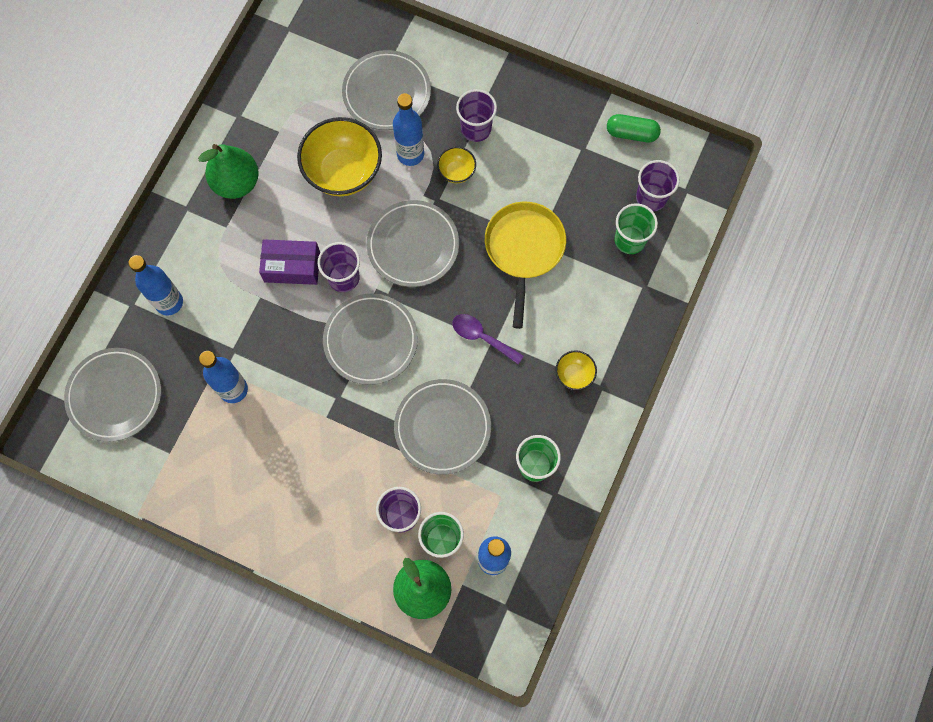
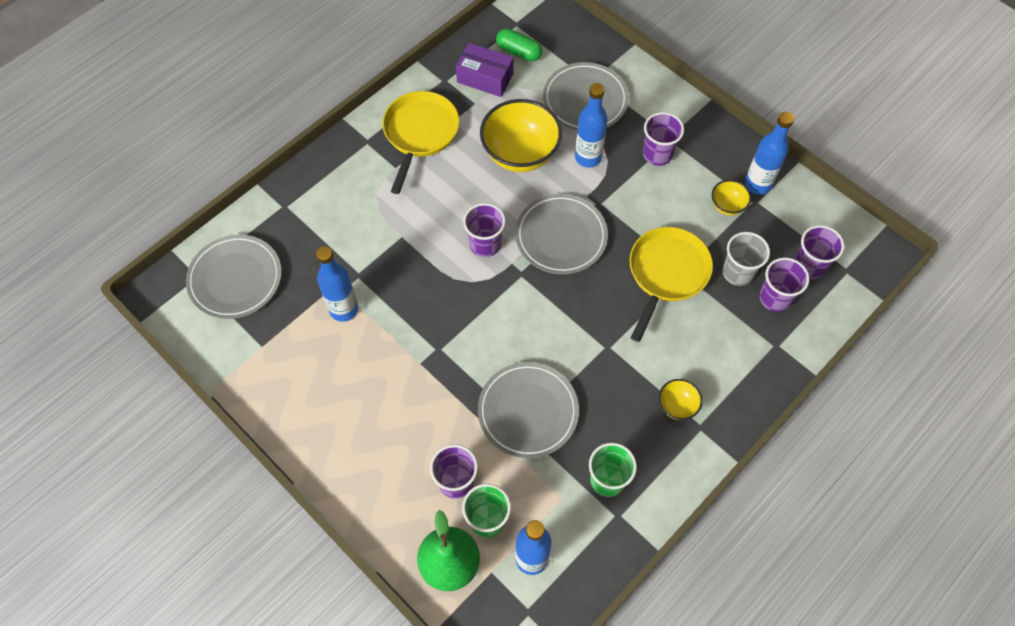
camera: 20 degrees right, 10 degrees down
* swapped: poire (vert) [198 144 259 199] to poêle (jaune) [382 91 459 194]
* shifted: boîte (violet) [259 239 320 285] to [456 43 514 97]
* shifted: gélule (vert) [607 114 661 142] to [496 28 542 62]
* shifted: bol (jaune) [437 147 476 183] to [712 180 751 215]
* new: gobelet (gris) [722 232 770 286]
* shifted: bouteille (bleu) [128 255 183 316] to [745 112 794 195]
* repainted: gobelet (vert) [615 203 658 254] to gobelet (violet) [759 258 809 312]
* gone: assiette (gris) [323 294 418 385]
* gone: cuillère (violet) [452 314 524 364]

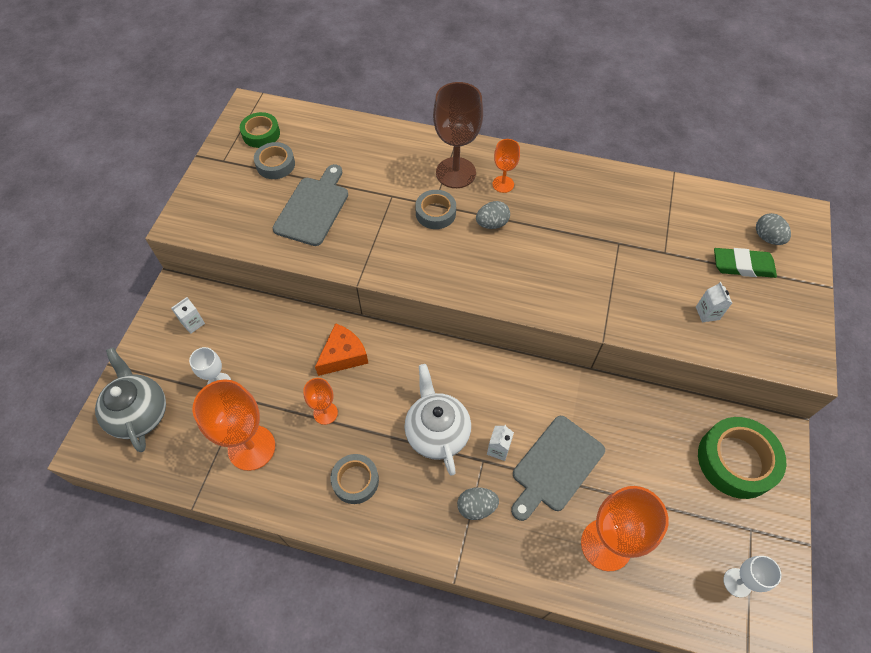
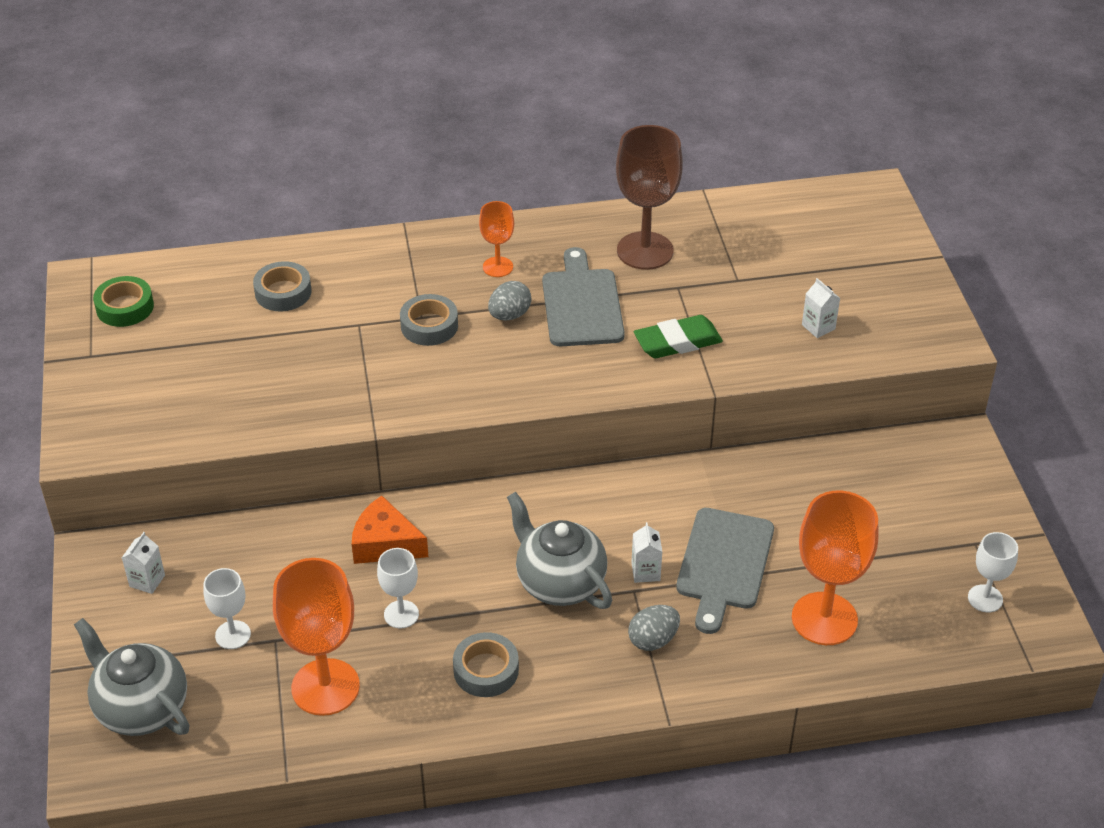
camera: 25 degrees left, 15 degrees down
* shifted: ruban adhésif (gris) [254 142 295 179] to [253 261 312 311]
* rotated: fromage (orange) [315 323 368 376] = [352 496 428 564] 90 degrees counterclockwise
* repainted: verre à pied (orange) [303 378 338 425] to verre à pied (blanc) [377 548 419 629]
* repainted: théière (blanc) [404 364 471 476] to théière (gris) [507 492 612 609]
* shifted: planche à découper (gris) [273 164 348 246] to [542 247 625 346]
* shifted: verre à pied (marron) [433 82 483 188] to [616 125 683 270]
* shifted: gomme (vert) [714 248 777 278] to [634 315 723 358]
* gone: ruban adhésif (vert) [698 417 787 499]
* gone: œuf (gris) [756 213 791 245]

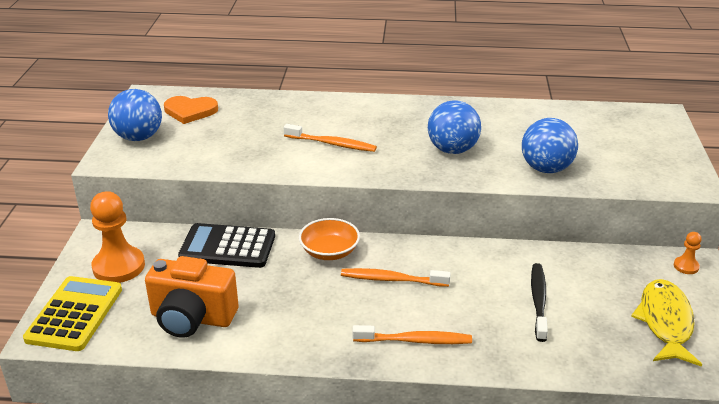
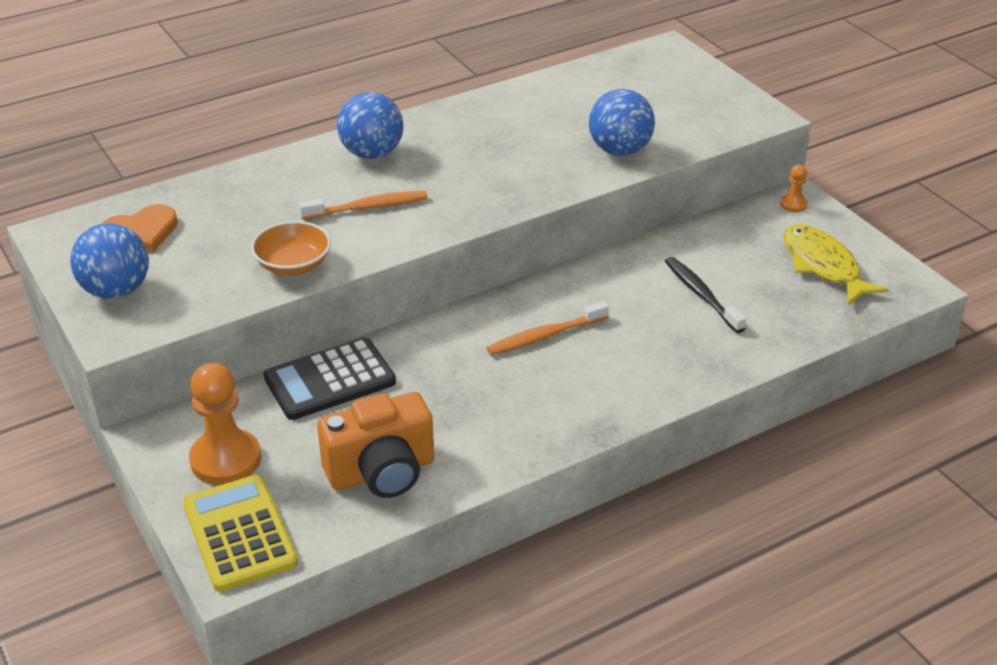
camera: 35 degrees left, 5 degrees up
* shifted: bol (orange) [299 218 360 260] to [251 221 331 275]
* shifted: balle (bleu) [428 100 481 154] to [337 92 403 159]
* gone: brosse à dents (orange) [352 325 472 344]

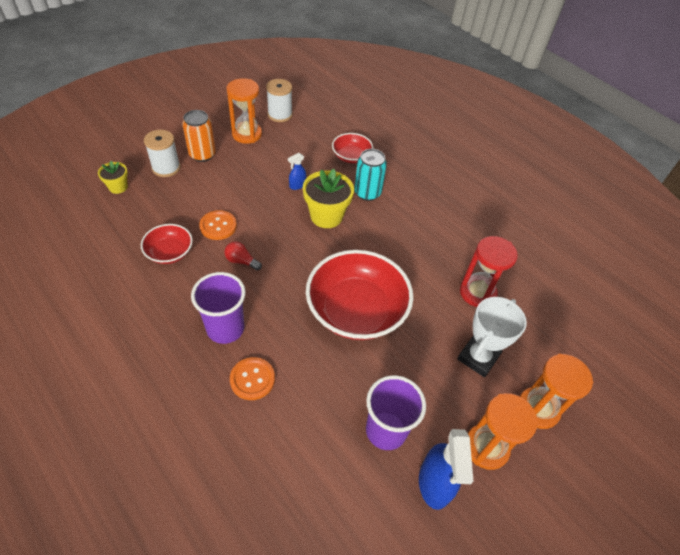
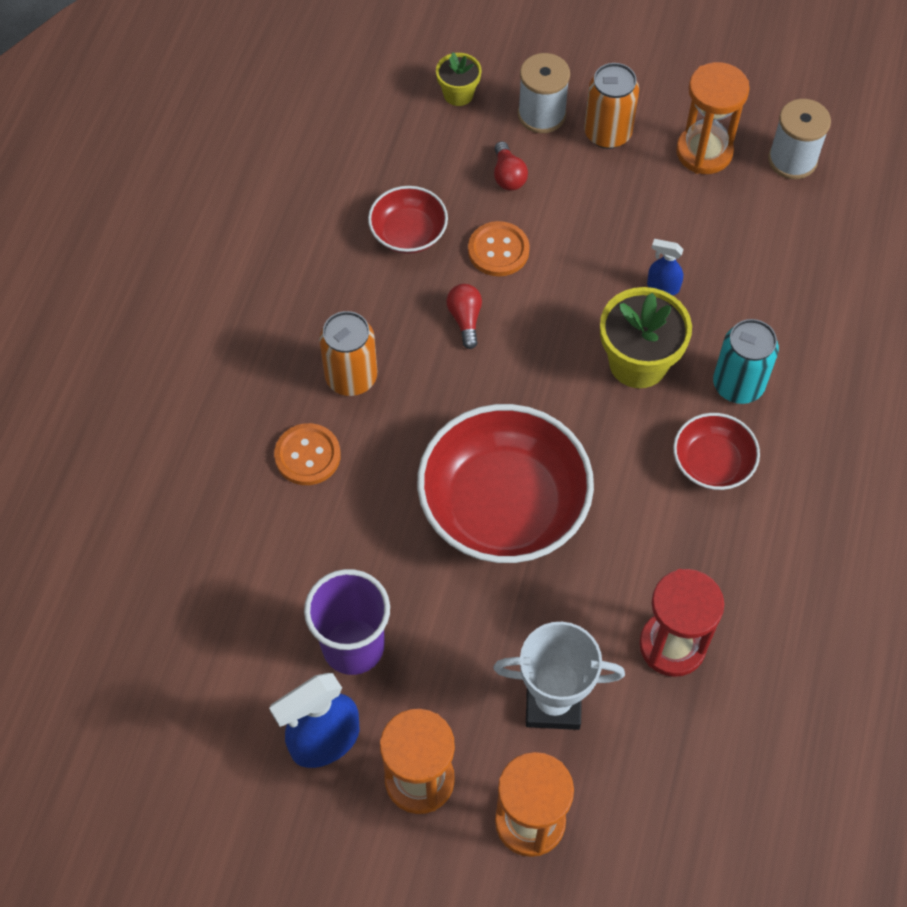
camera: 60 degrees right, 10 degrees up
* swapped: gobelet (violet) [191 272 246 344] to canette (orange) [319 311 377 396]
* new: ampoule (rouge) [494 141 528 191]
* shifted: bol (rouge) [332 133 373 163] to [673 413 760 490]

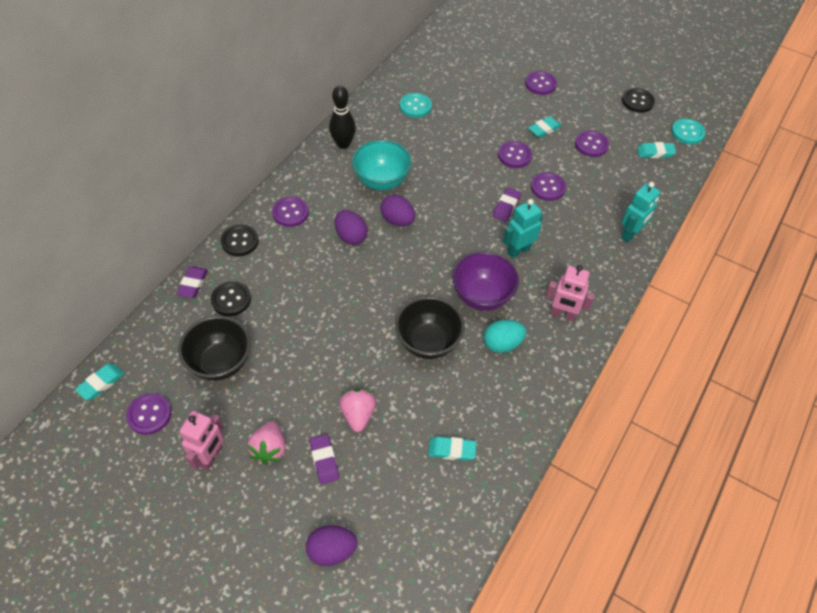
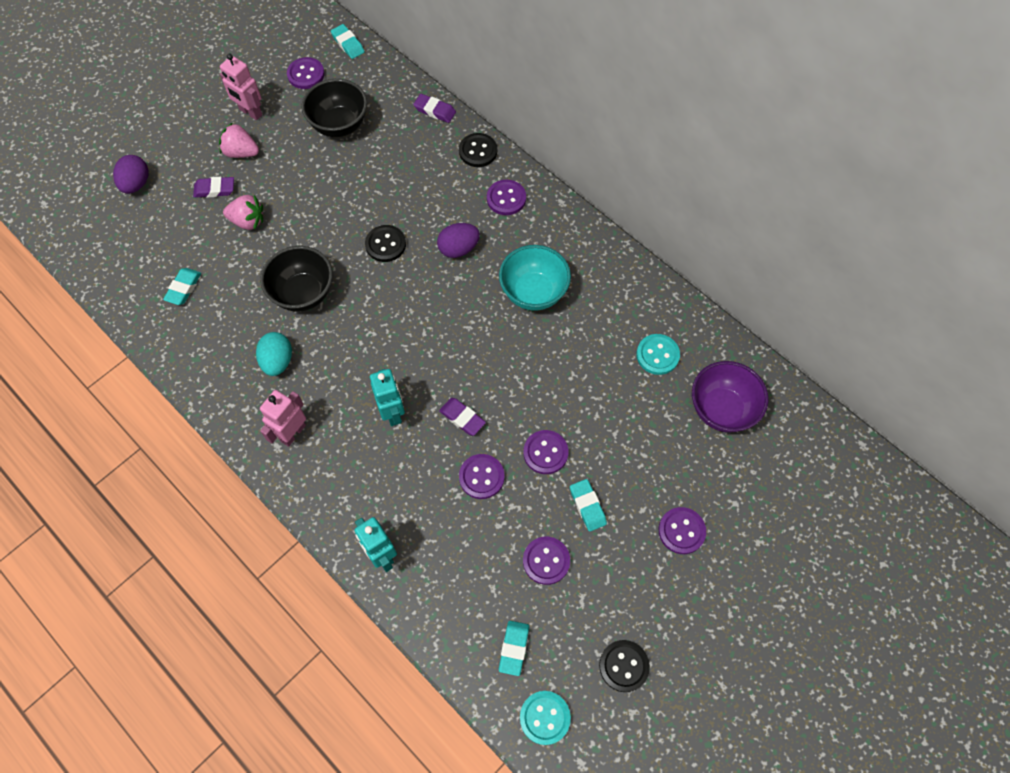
camera: 105 degrees right, 10 degrees up
* shifted: bouton (noir) [211 281 251 316] to [365 225 406 262]
* shifted: bol (violet) [452 252 519 311] to [692 361 769 433]
* gone: quille (noir) [329 86 356 149]
* gone: œuf (violet) [380 195 415 226]

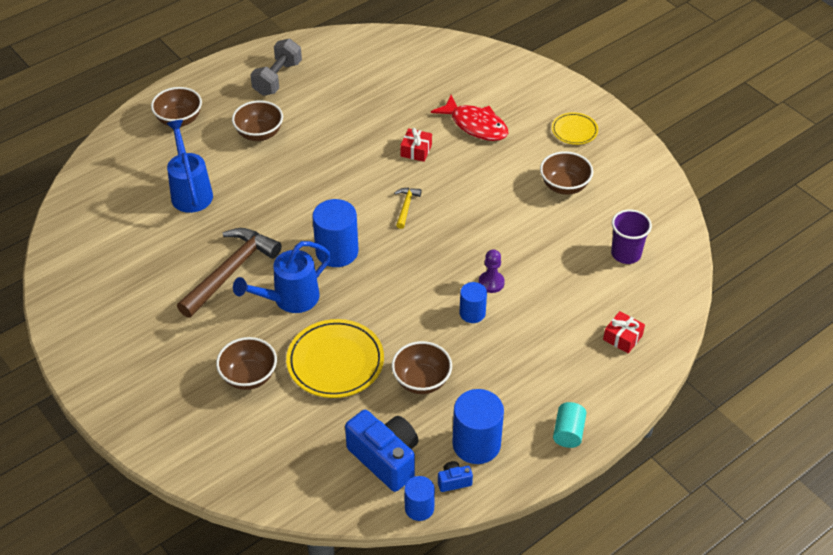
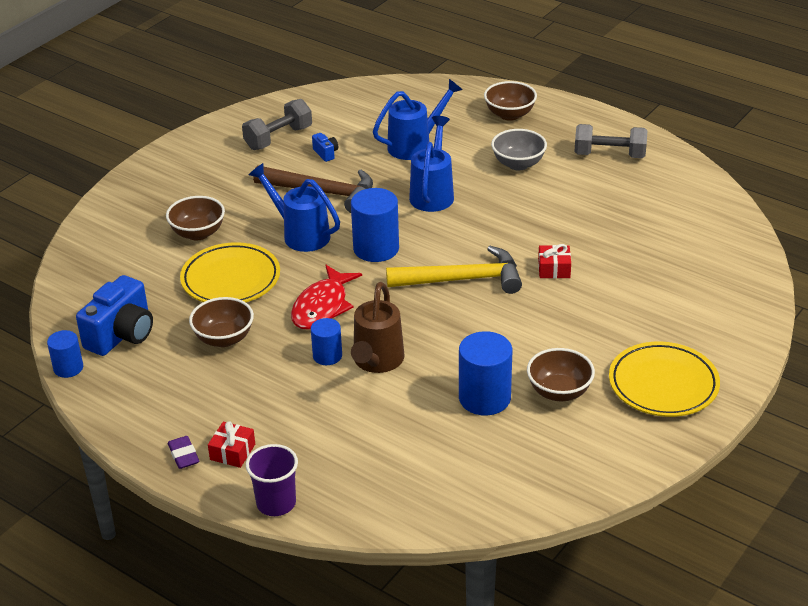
camera: 75 degrees right, 10 degrees down
* swapped: cylindre (turquoise) [553 402 586 448] to gomme (violet) [168 436 199 469]
* shifted: cadeau (rouge) [603 311 645 354] to [208 421 255 468]
* new: haltère (gris) [242 99 312 150]
* shifted: gobelet (violet) [611 209 652 264] to [246 444 298 516]
* shifted: poisson (rouge) [431 95 508 141] to [291 265 362 330]
* shifted: appareil photo (bleu) [438 461 473 492] to [312 133 338 162]
* swapped: pion (violet) [479 249 505 293] to arrosoir (marron) [351 282 405 373]
* scaled: marteau (jaune) [394 188 422 229] = [386 246 522 294] x2.19
* new: arrosoir (bleu) [409 116 454 212]
* shifted: cylindre (bleu) [452 389 504 464] to [459 331 512 415]
* repainted: bol (marron) [232 100 283 141] to bol (gris) [491 129 547 170]
* scaled: assiette (jaune) [552 112 598 145] = [609 341 720 417] x1.79

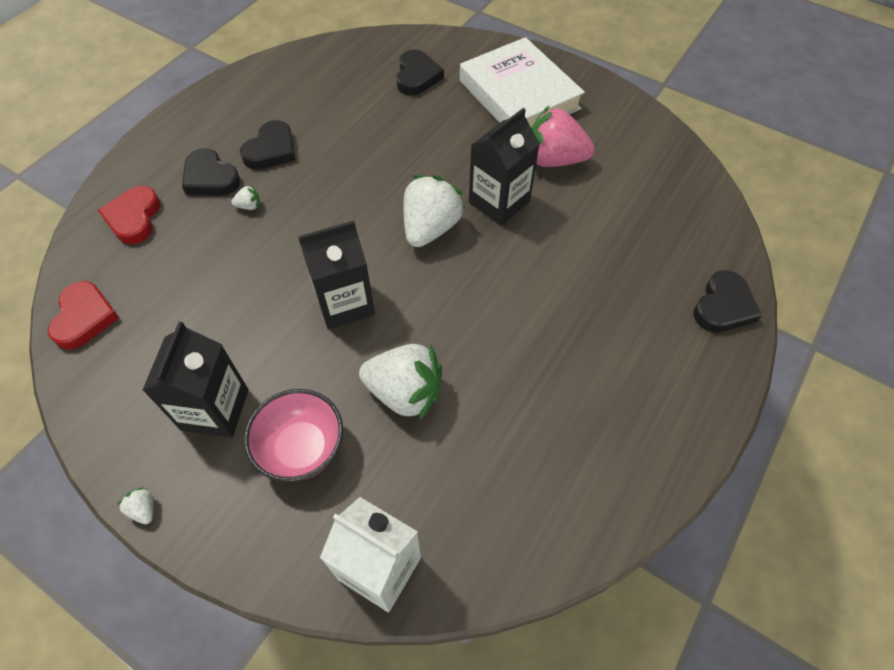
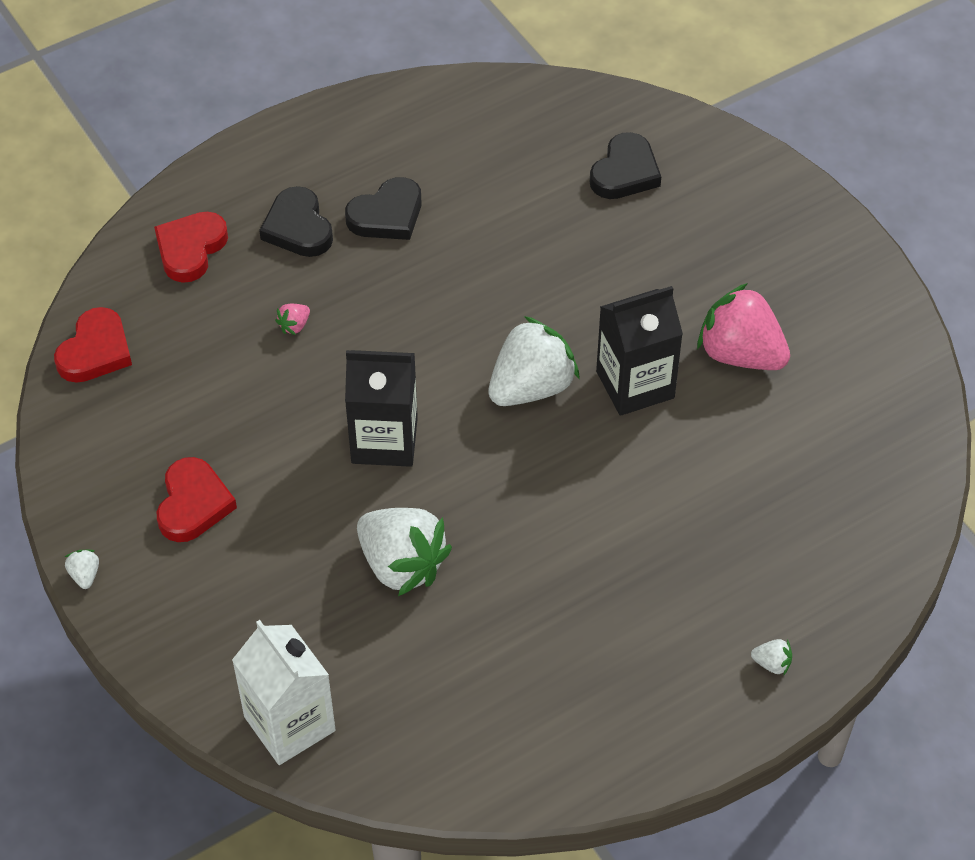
camera: 25 degrees right, 5 degrees down
* swapped: brique de lait (noir) [142 321 248 438] to cœur (rouge) [157 457 237 542]
* new: fraise (rose) [275 304 310 335]
* shifted: fraise (blanc) [231 185 260 210] to [751 639 792 676]
* gone: bol (rose) [244 389 343 482]
* gone: livre (blanc) [460 37 585 128]
* gone: cœur (noir) [693 270 762 332]

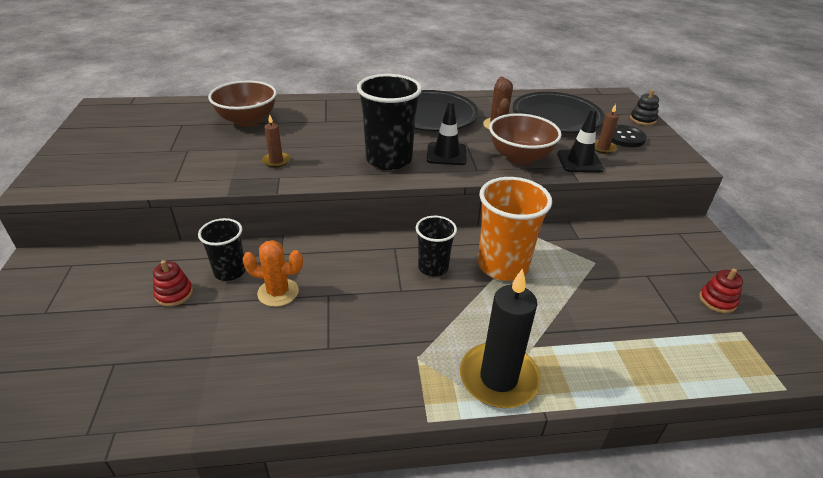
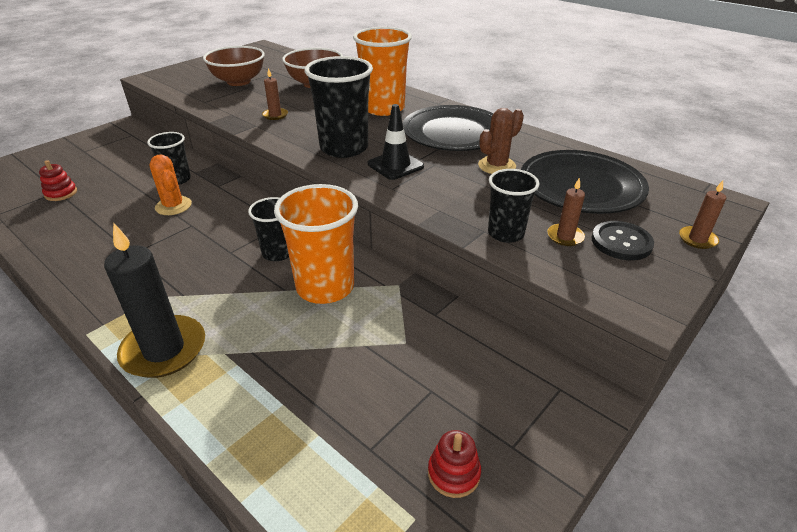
camera: 50 degrees right, 0 degrees up
* shifted: jouet à empiler (rouge) [153 260 193 307] to [39 160 77 201]
* shifted: bol (marron) [489 114 562 165] to [203 46 265 86]
* new: gobelet (orange) [353 27 412 116]
* swapped: cône de chantier (noir) [557 109 604 173] to gobelet (noir) [488 169 540 243]
* swapped: jouet à empiler (noir) [630 90 659 125] to bougie (marron) [679 181 726 249]

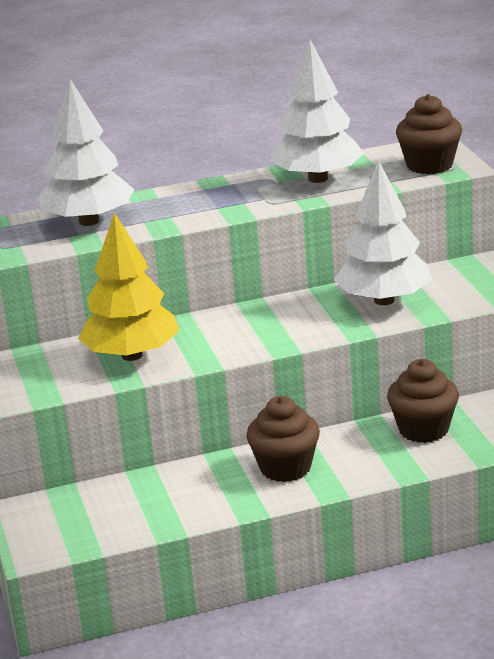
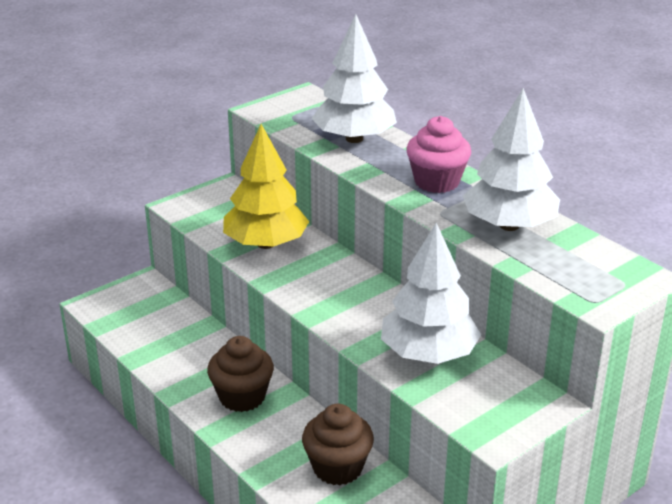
camera: 65 degrees right, 5 degrees up
* new: muffin (rose) [406 116 471 193]
* gone: muffin (marron) [396 94 462 174]

